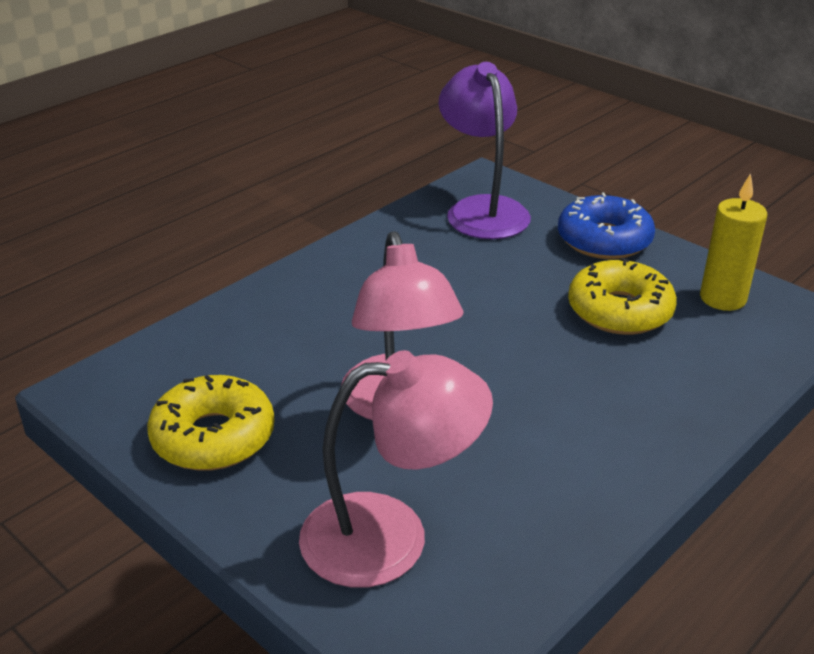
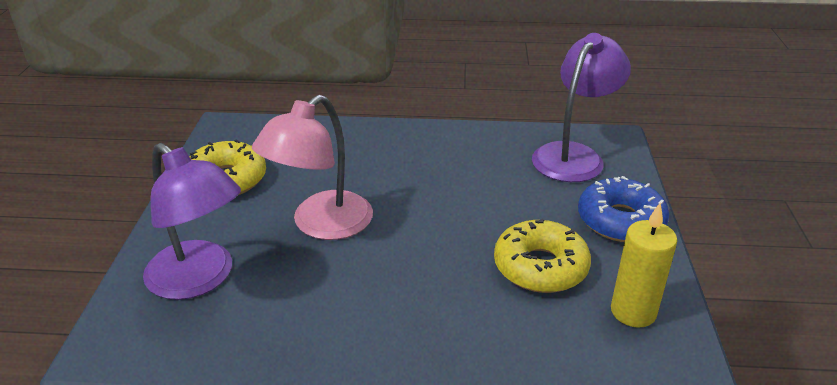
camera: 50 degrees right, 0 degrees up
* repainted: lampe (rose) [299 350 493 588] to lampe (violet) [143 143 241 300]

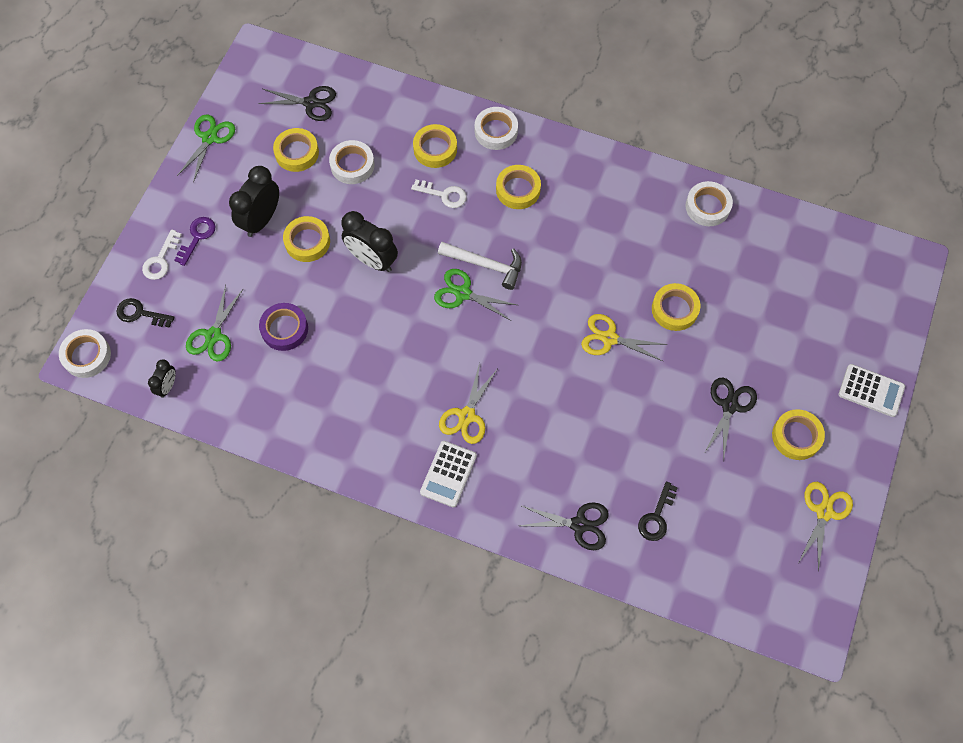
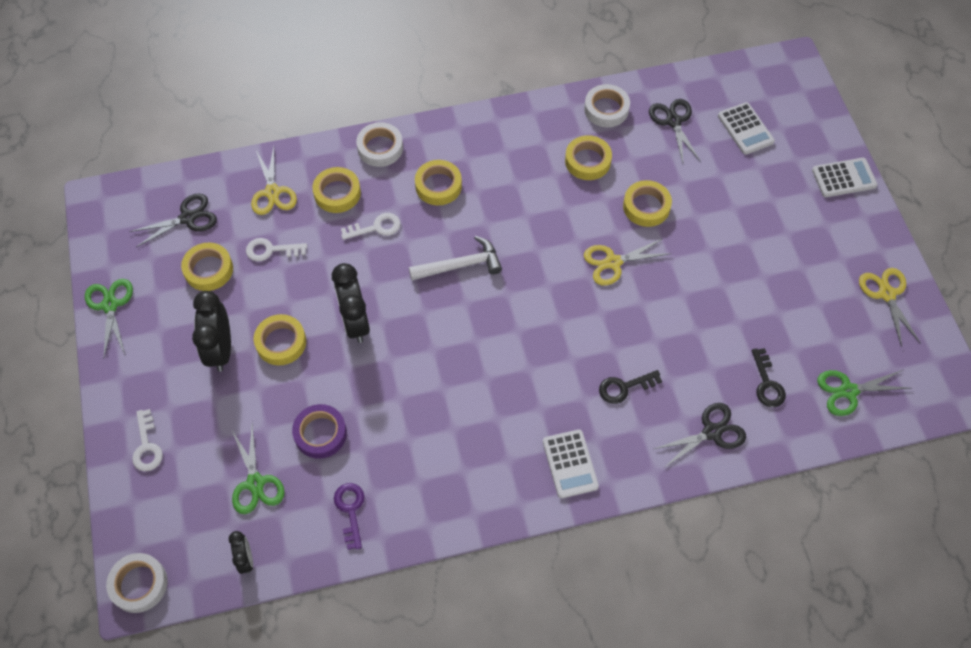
camera: 35 degrees left, 5 degrees down
* swapped: ruban adhésif (blanc) [329 140 374 184] to clé (blanc) [246 238 307 262]
* shifted: ciseaux (jaune) [439 362 497 444] to [251 147 297 215]
* rotated: réveil (noir) [341 211 398 272] = [332 263 370 343] 75 degrees clockwise
* shifted: clé (violet) [175 217 216 266] to [334 483 364 550]
* shifted: ruban adhésif (jaune) [772 409 825 460] to [565 135 612 180]
* shifted: clé (noir) [116 298 175 328] to [599 370 662 404]
* shifted: ciseaux (noir) [705 378 757 461] to [649 99 701 163]
* new: calculatrice (blanc) [718 102 775 155]
* shifted: ciseaux (vert) [434 269 517 321] to [817 370 911 416]

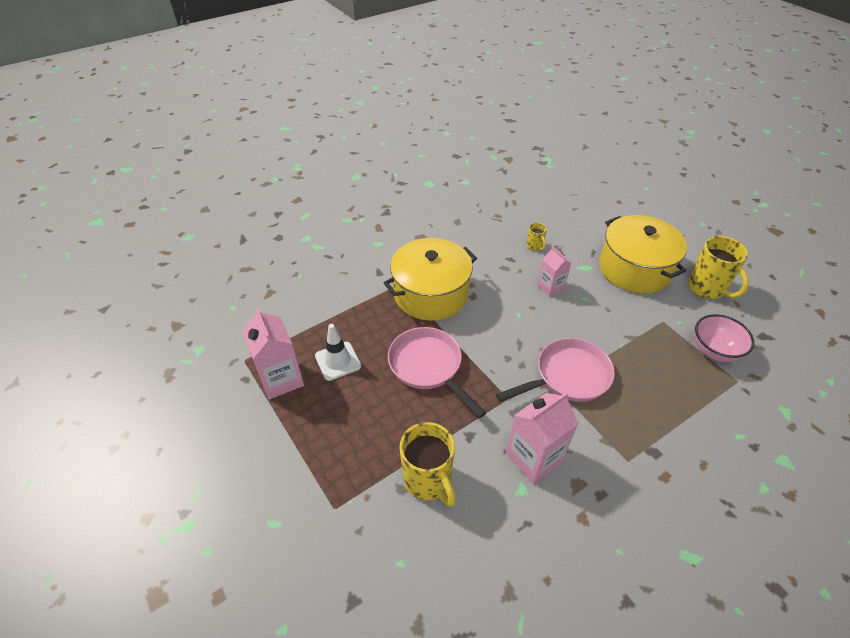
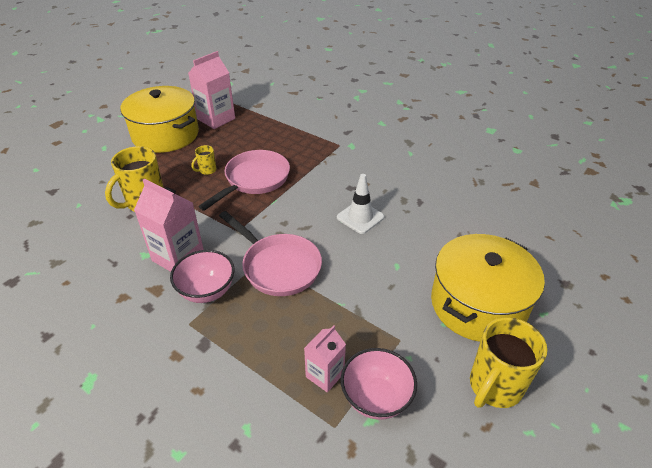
camera: 70 degrees right, 5 degrees down
* shifted: marmite (jaune) [384 238 477 321] to [120 86 199 153]
* new: bol (rose) [170 250 234 303]
* shifted: tasse (jaune) [527 223 547 251] to [191 145 216 175]
* shifted: brique de lait (rose) [537 246 571 296] to [304 325 346 393]
* shifted: cône de chantier (blanc) [315 324 361 381] to [337 174 384 234]

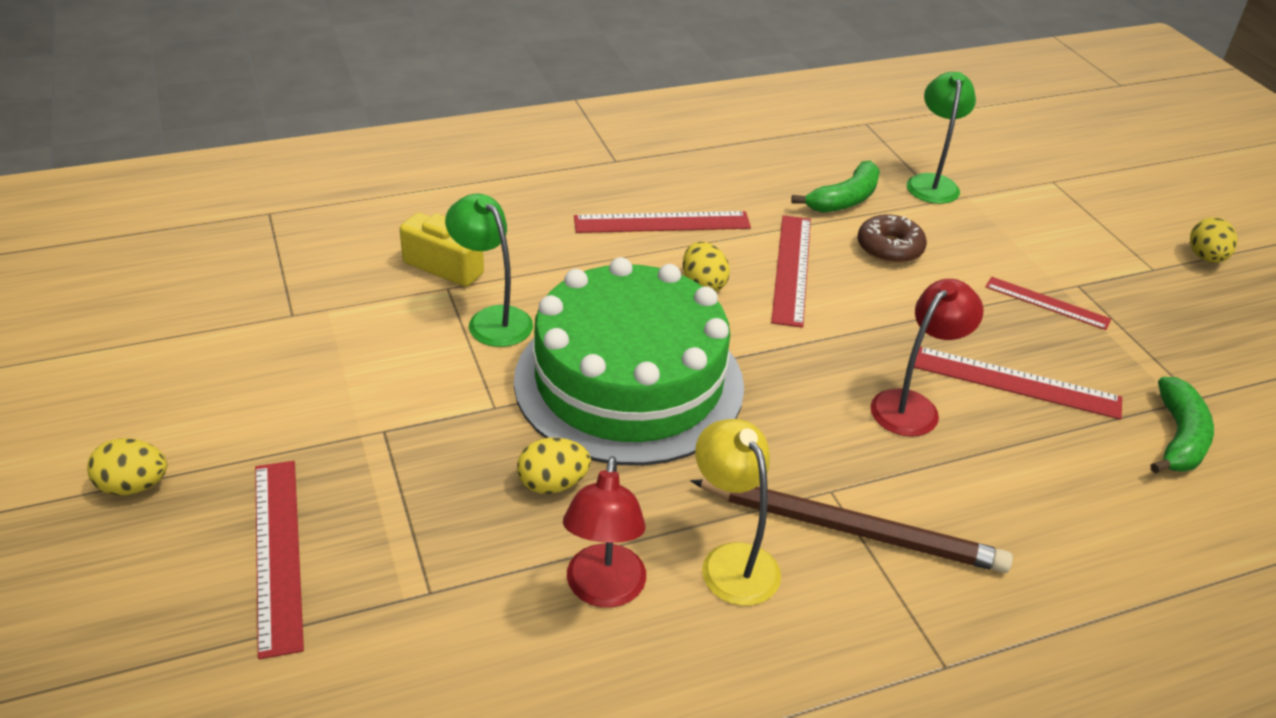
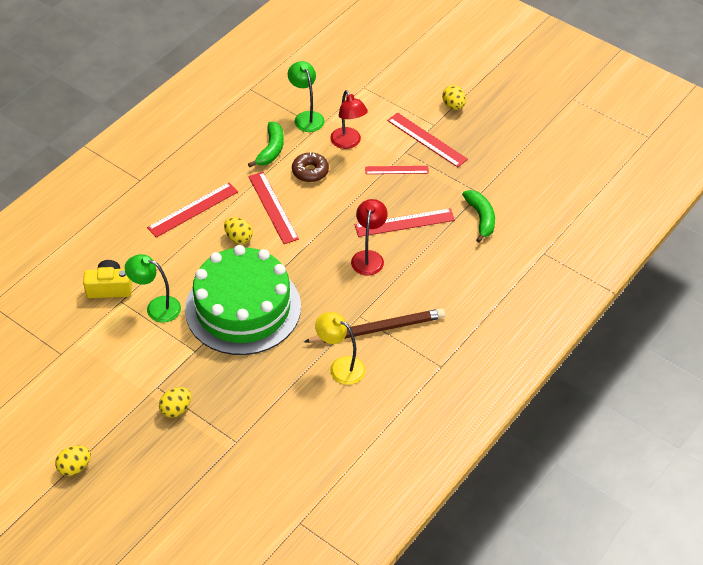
camera: 30 degrees left, 10 degrees up
* shifted: œuf (jaune) [517 438 591 494] to [159 387 191 418]
* shifted: lampe (rouge) [563 456 646 608] to [330 90 368 149]
* shifted: règle (rouge) [255 461 304 659] to [387 113 468 167]

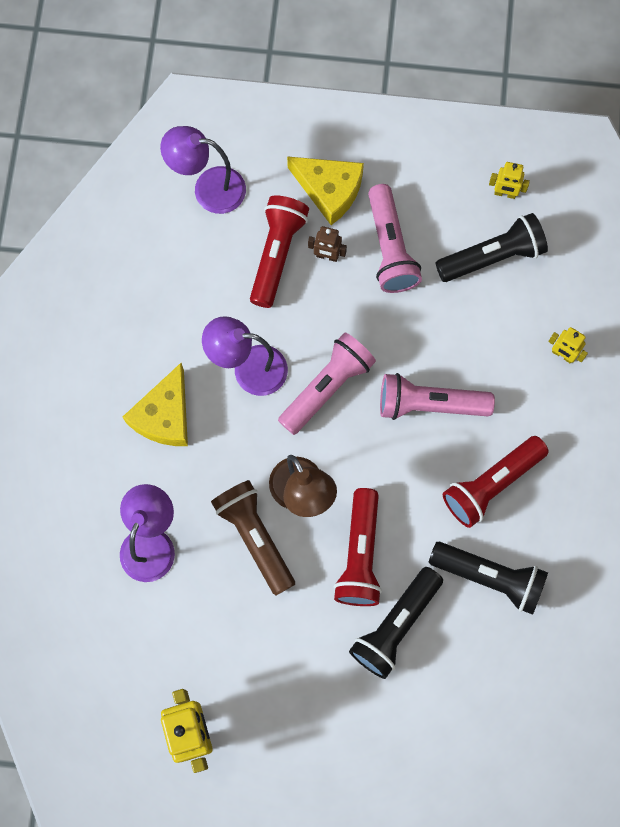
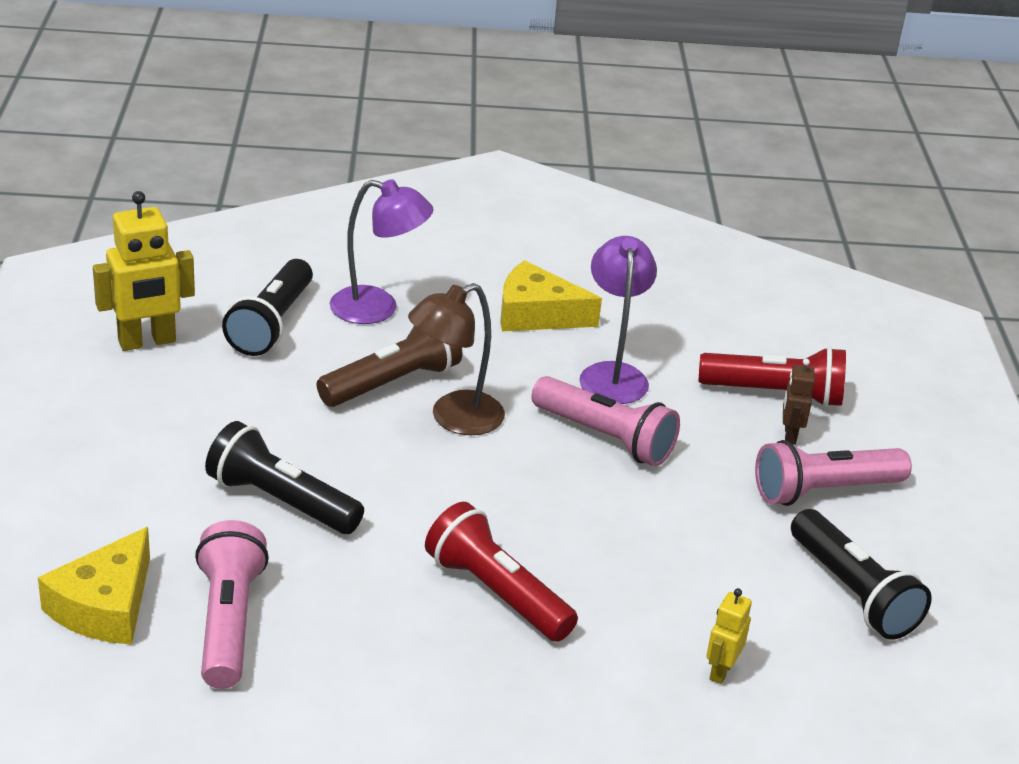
camera: 80 degrees right, 40 degrees down
* shifted: fromage (jaune) [287 156 364 225] to [38 527 150 645]
* shifted: lampe de poche (rose) [380 373 495 420] to [195 520 269 689]
* shifted: lampe de poche (noir) [429 542 548 615] to [222 259 313 356]
* gone: lampe (violet) [160 126 246 214]
* gone: lampe de poche (rouge) [333 488 382 606]
* gone: robot (jaune) [489 162 530 199]

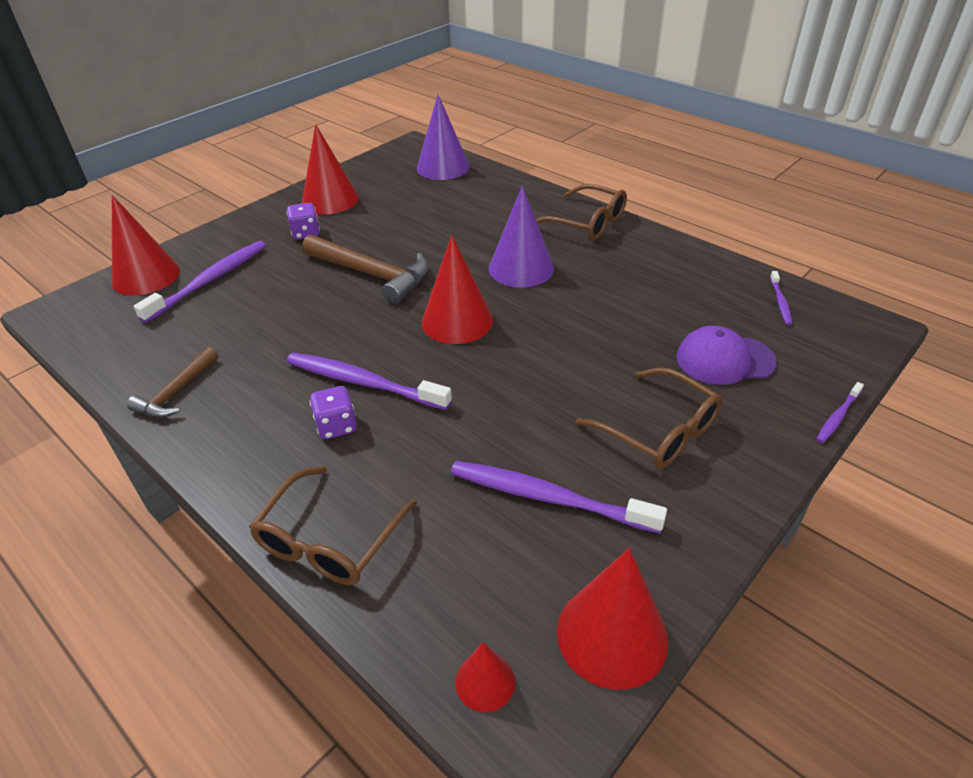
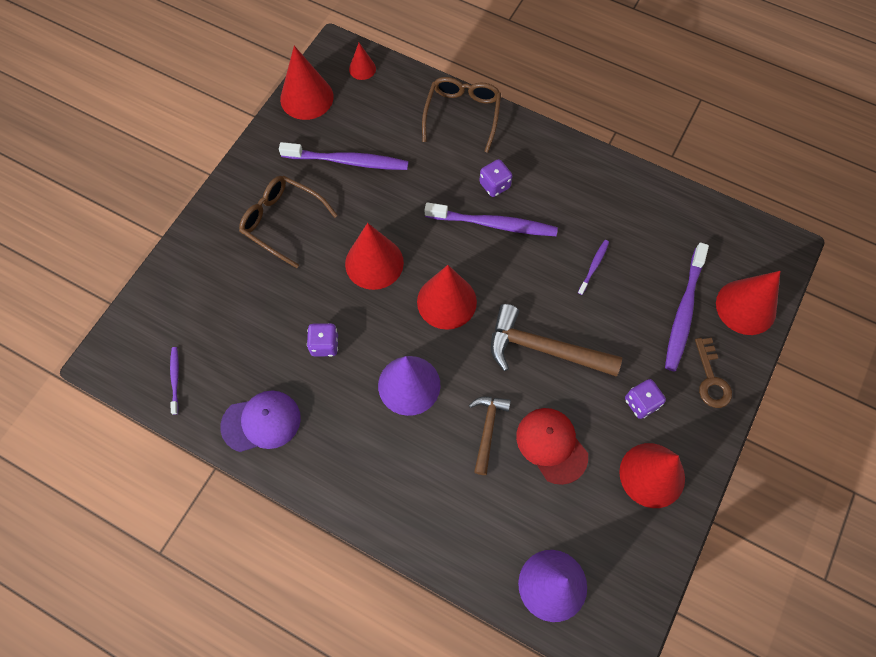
camera: 165 degrees right, 25 degrees up
* shifted: casquette (violet) [676 326 777 385] to [220 391 301 452]
* new: dé (violet) [307 323 338 357]
* new: cône (rouge) [345 223 404 290]
* shifted: marteau (marron) [127 347 219 418] to [469 397 511 475]
* new: casquette (rouge) [516 408 588 485]
* shifted: brosse à dents (violet) [816 382 864 443] to [578 240 609 295]
* new: clé (marron) [695 338 732 408]
* gone: lunettes (marron) [536 184 627 240]

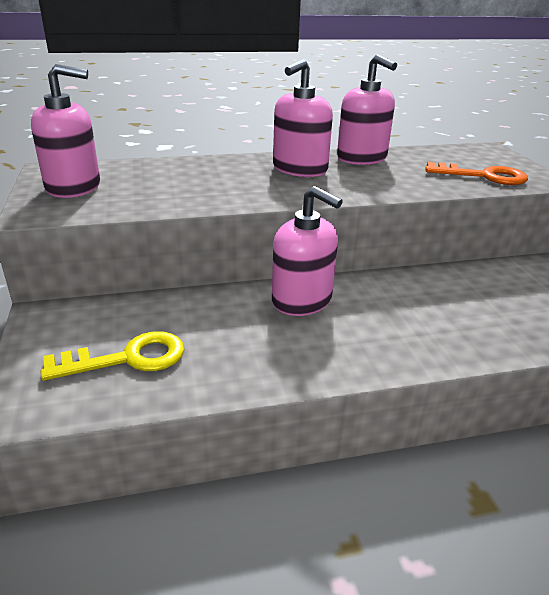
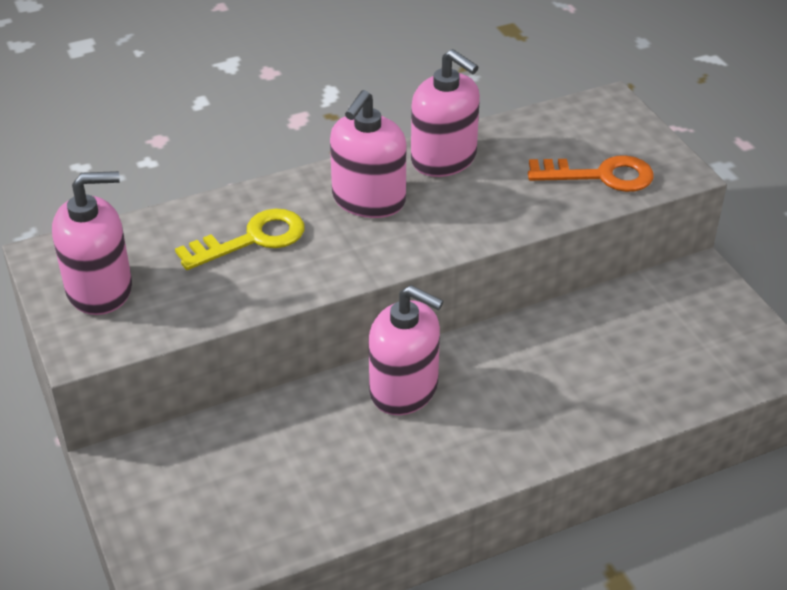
camera: 10 degrees left, 10 degrees up
* shifted: clé (jaune) [41 331 185 381] to [175 208 305 270]

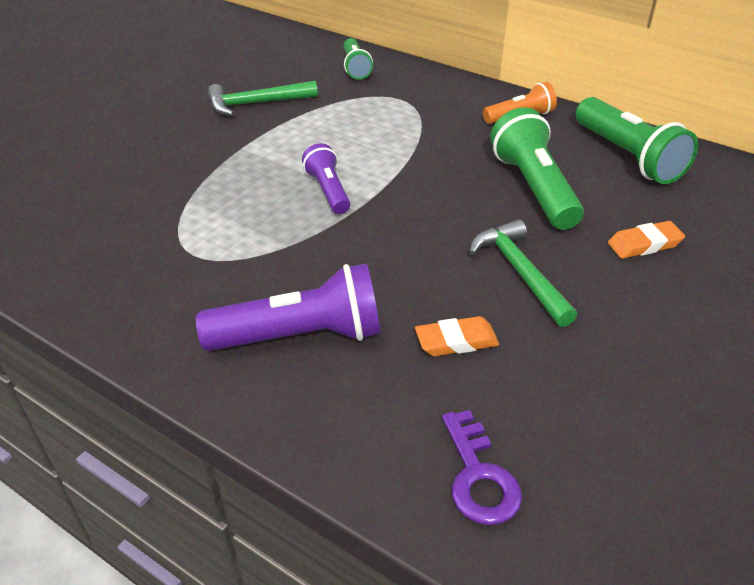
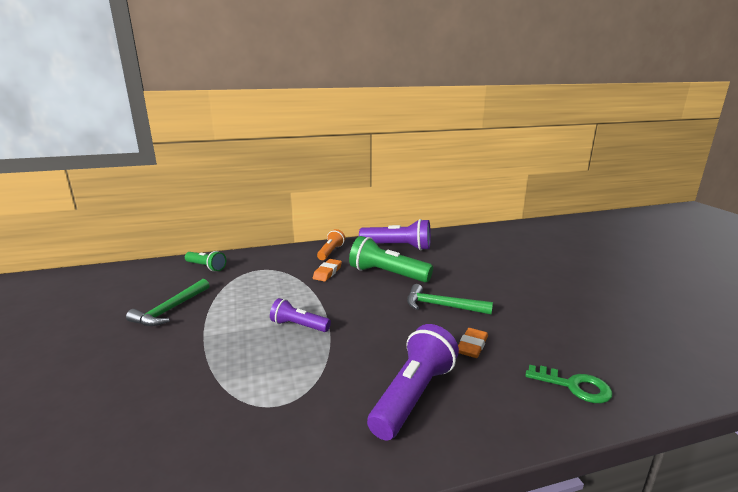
camera: 50 degrees left, 20 degrees down
* shifted: gomme (orange) [608 221 685 259] to [313 259 342 282]
* repainted: lampe de poche (vert) [576 97 698 184] to lampe de poche (violet) [359 219 431 251]
* repainted: clé (violet) [442 410 522 525] to clé (vert) [525 365 613 403]

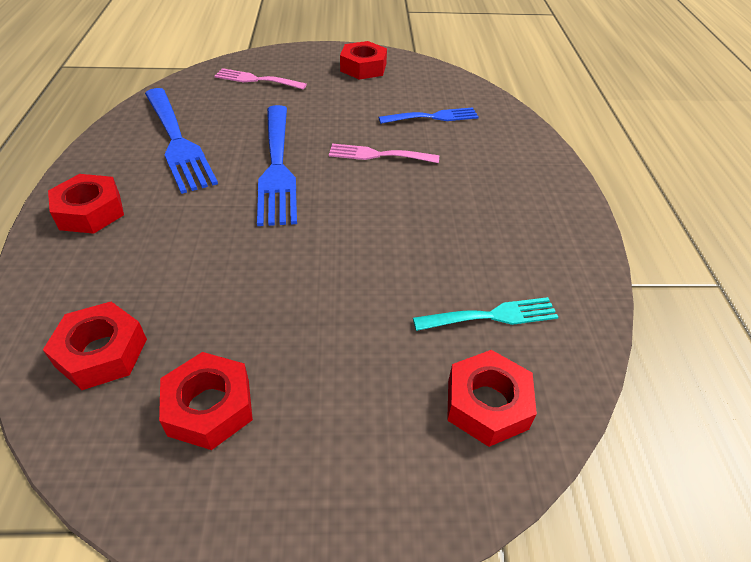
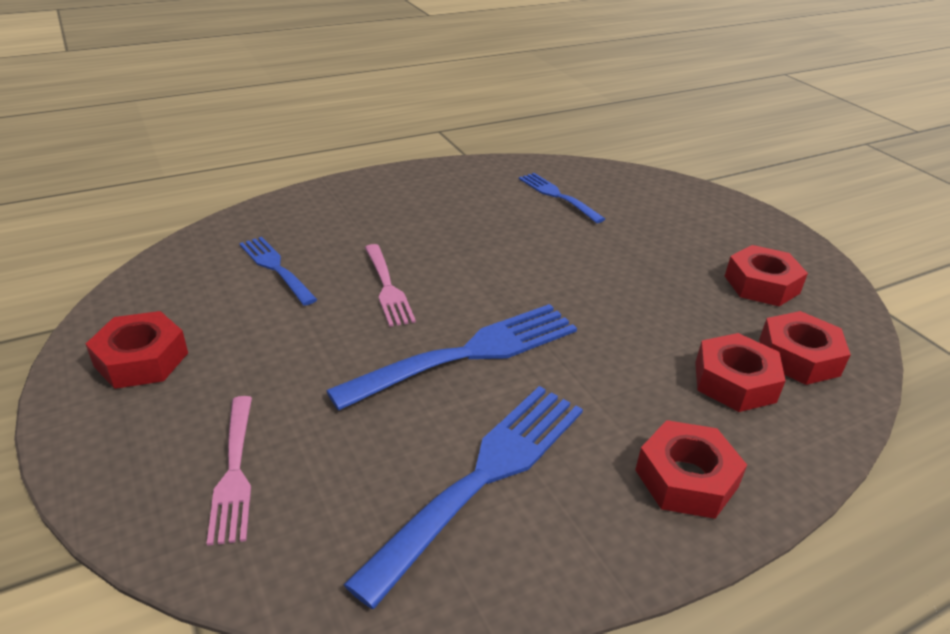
camera: 115 degrees left, 10 degrees down
* repainted: fourchette (turquoise) [413 297 558 331] to fourchette (bleu) [519 173 605 223]
* shifted: écrou (rouge) [447 350 537 447] to [695 333 786 412]

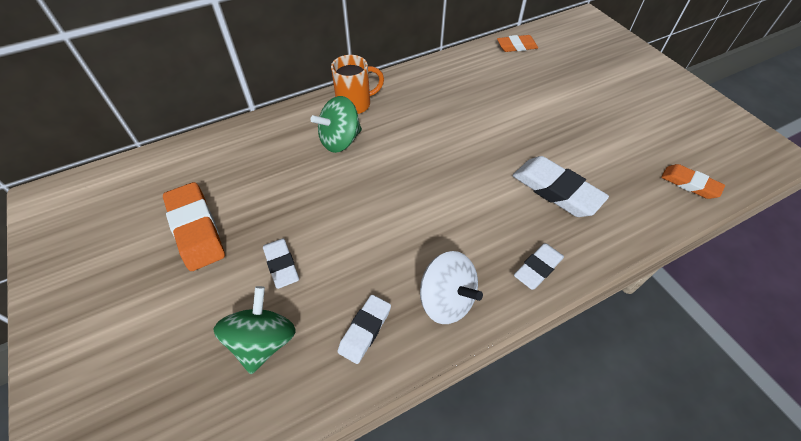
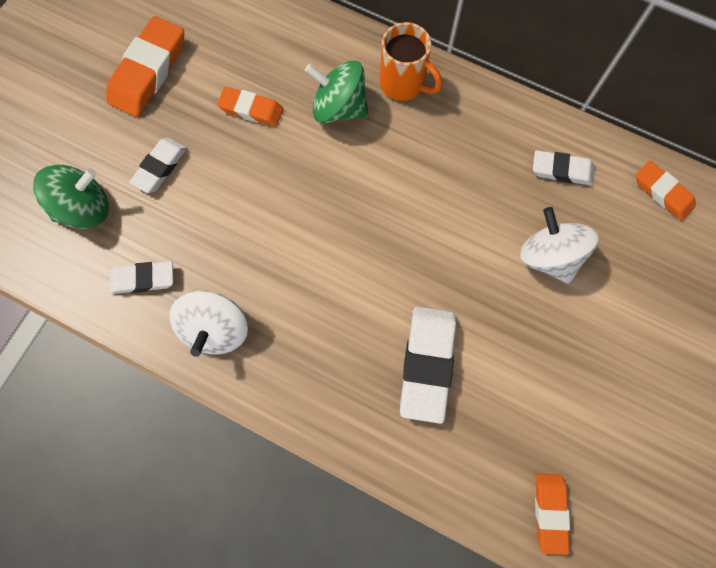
camera: 55 degrees right, 20 degrees up
* new: gomme (orange) [217 87 283 126]
* new: toupie (blanc) [520 207 599 284]
* shifted: gomme (blanc) [514 243 564 290] to [533 150 595 186]

